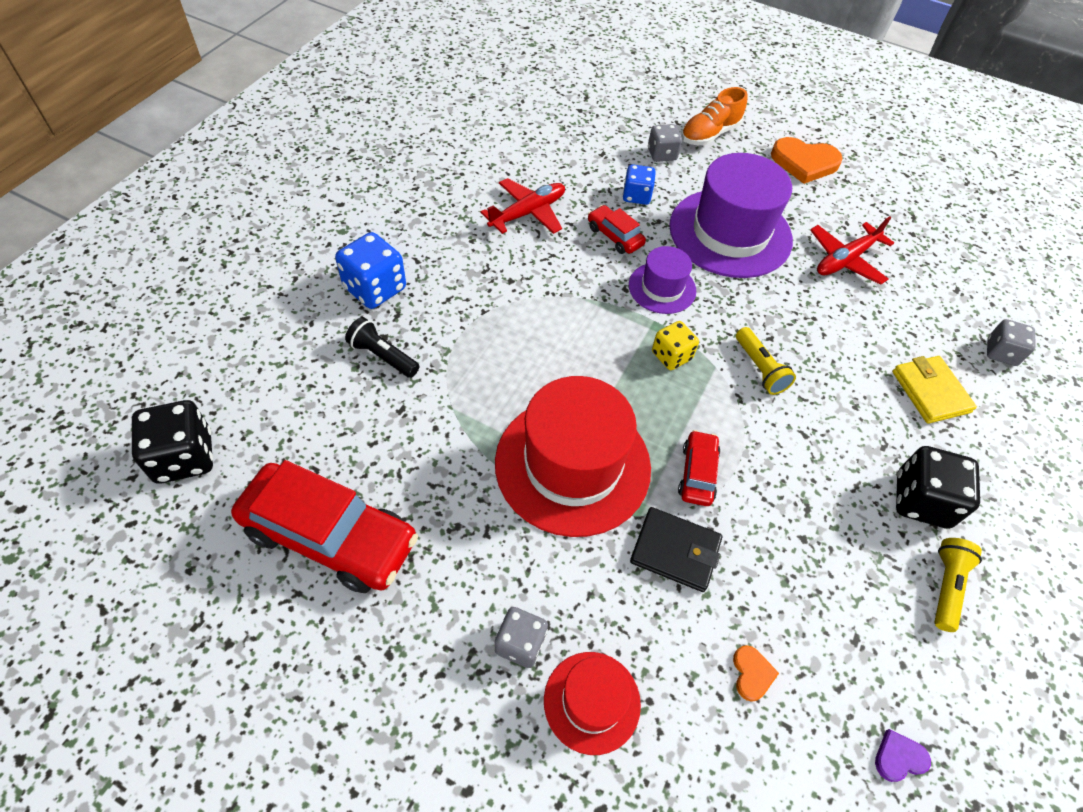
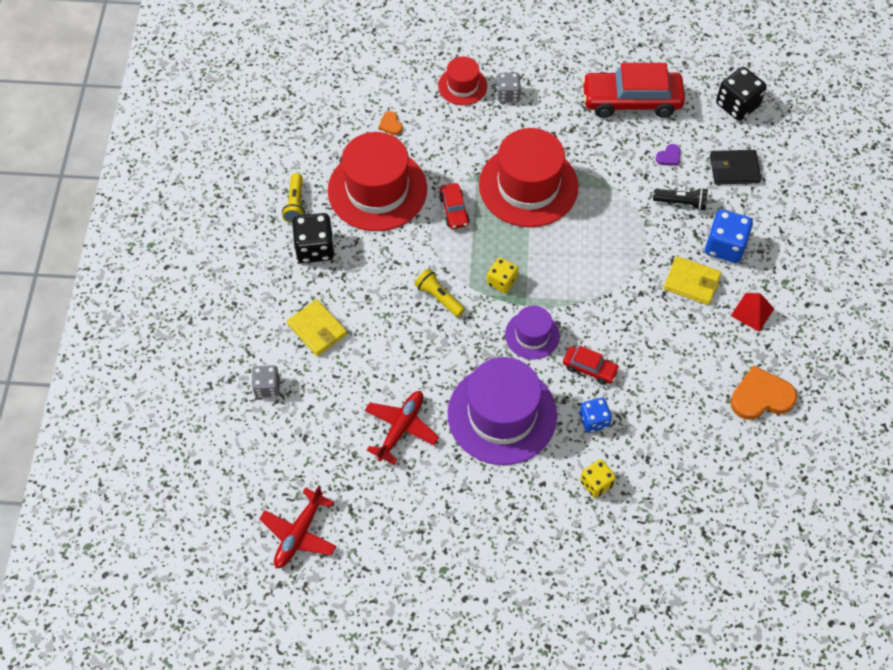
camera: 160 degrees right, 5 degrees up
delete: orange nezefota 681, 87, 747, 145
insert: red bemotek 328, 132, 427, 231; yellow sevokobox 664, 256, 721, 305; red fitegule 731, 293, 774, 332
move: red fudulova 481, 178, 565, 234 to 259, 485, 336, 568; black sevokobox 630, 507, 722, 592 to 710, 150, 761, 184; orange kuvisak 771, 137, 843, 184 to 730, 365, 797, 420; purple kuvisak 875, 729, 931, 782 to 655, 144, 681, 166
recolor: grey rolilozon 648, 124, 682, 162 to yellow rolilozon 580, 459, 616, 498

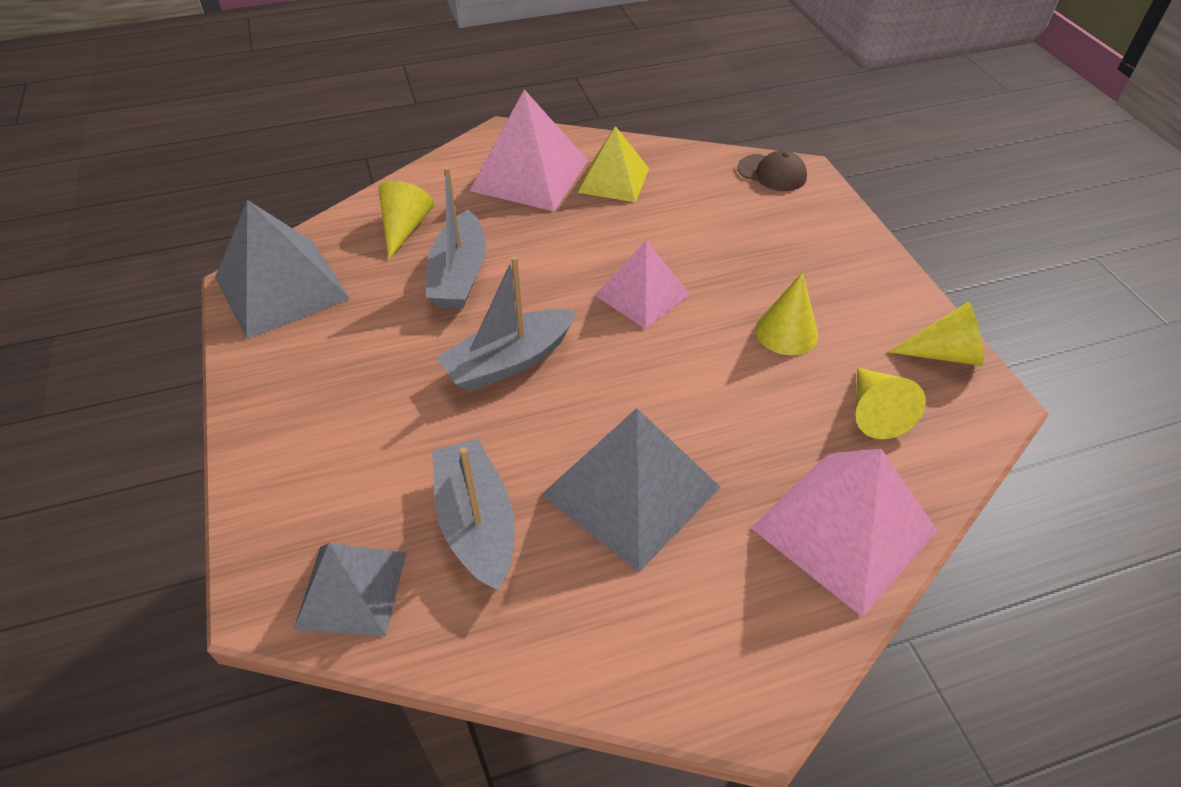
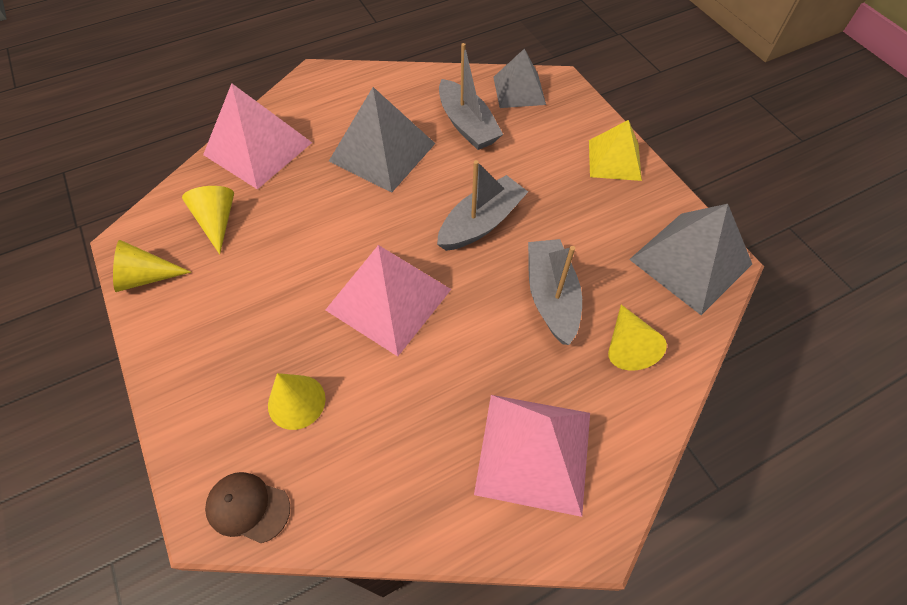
camera: 170 degrees right, 10 degrees up
move: yellow fitegule 578, 126, 649, 202 to 589, 120, 642, 181; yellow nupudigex 755, 272, 818, 355 to 268, 373, 326, 430
resize: pink fitegule 595, 240, 690, 329 = 326, 245, 451, 356 x1.54

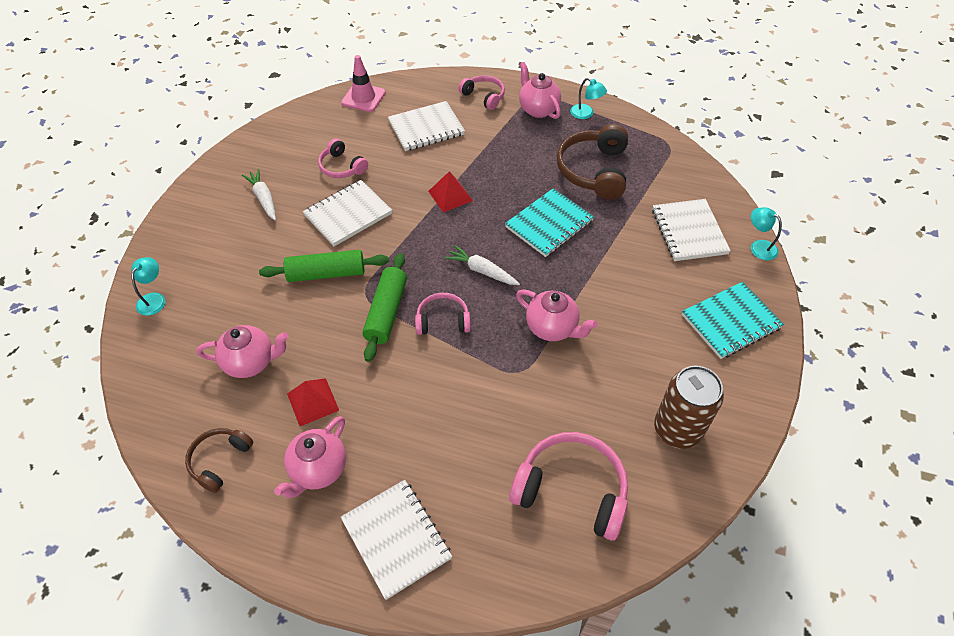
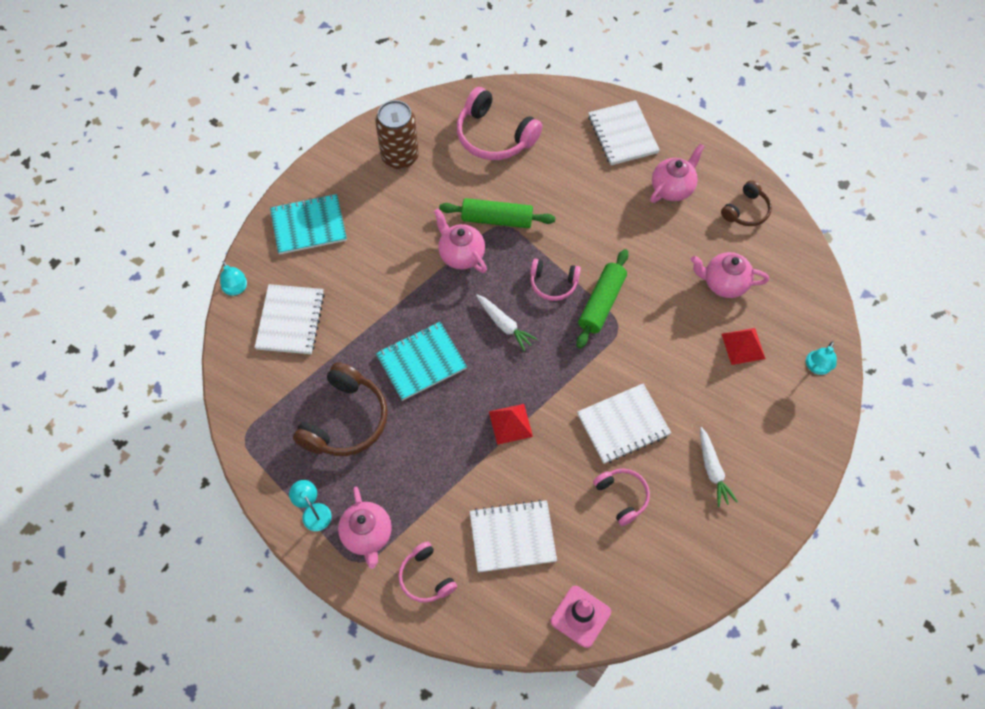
camera: 165 degrees left, 10 degrees up
move: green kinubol 259, 250, 389, 282 to 439, 198, 556, 228; red fitegule 287, 378, 339, 426 to 722, 328, 766, 365

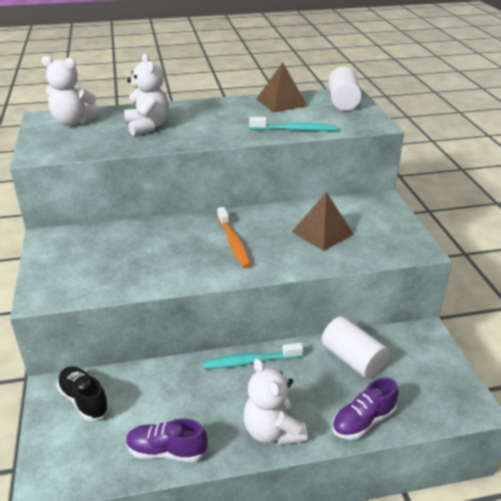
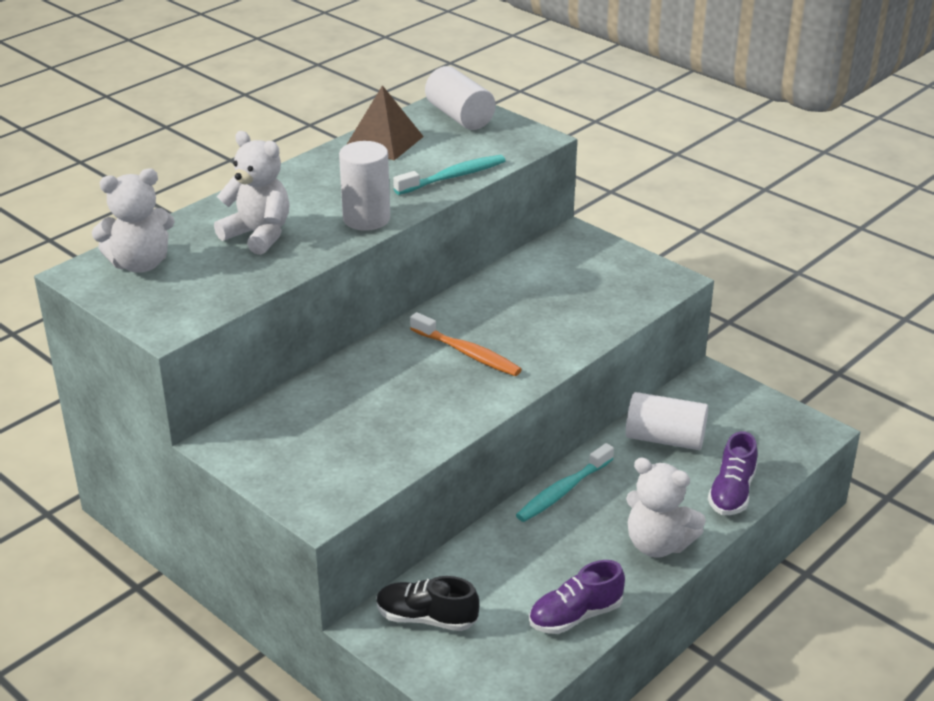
camera: 35 degrees left, 0 degrees up
delete: brown fitegule 292, 192, 354, 251
insert: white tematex 339, 141, 390, 231

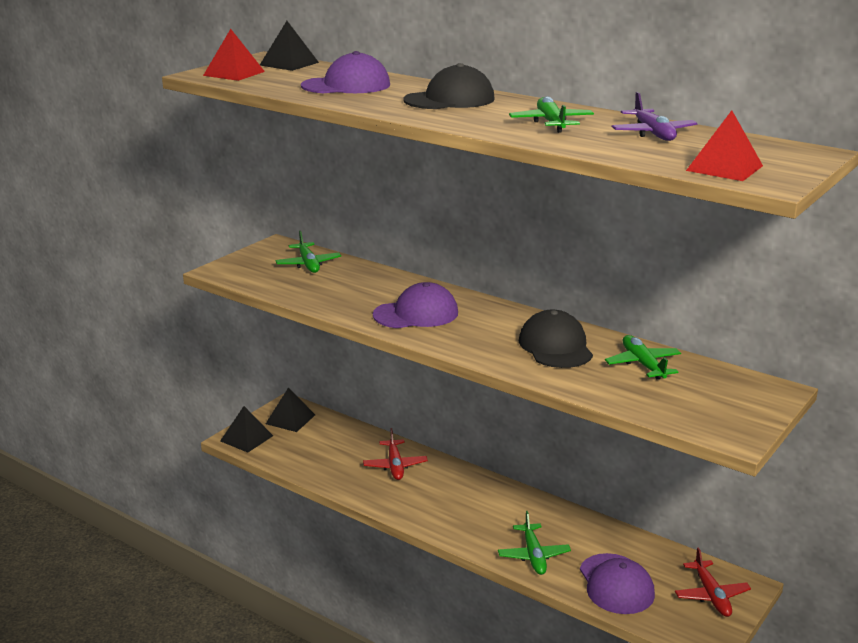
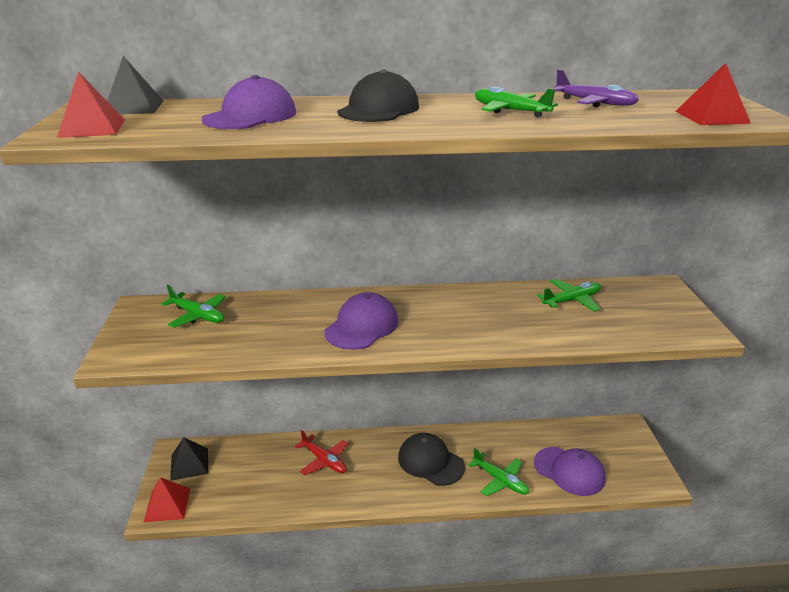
camera: 40 degrees left, 5 degrees up
delete: red fudulova 675, 548, 751, 617
move: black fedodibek 519, 310, 593, 368 to 398, 433, 465, 486
recolor: black fitegule 220, 406, 273, 452 to red fitegule 144, 477, 190, 522
rotate: green fudulova 605, 335, 681, 379 = 537, 279, 601, 311 120 degrees clockwise

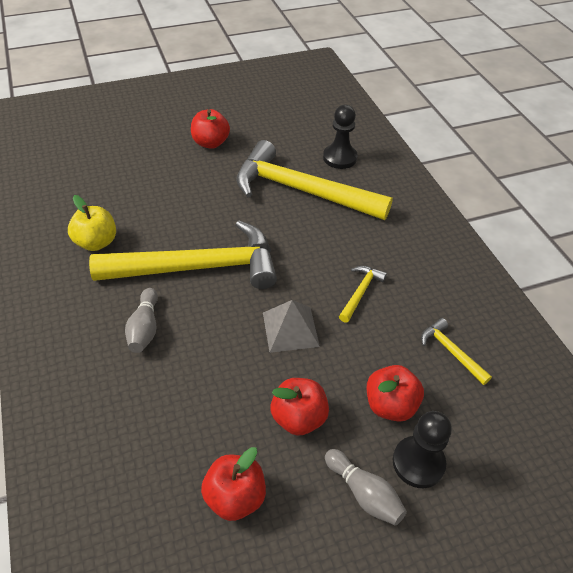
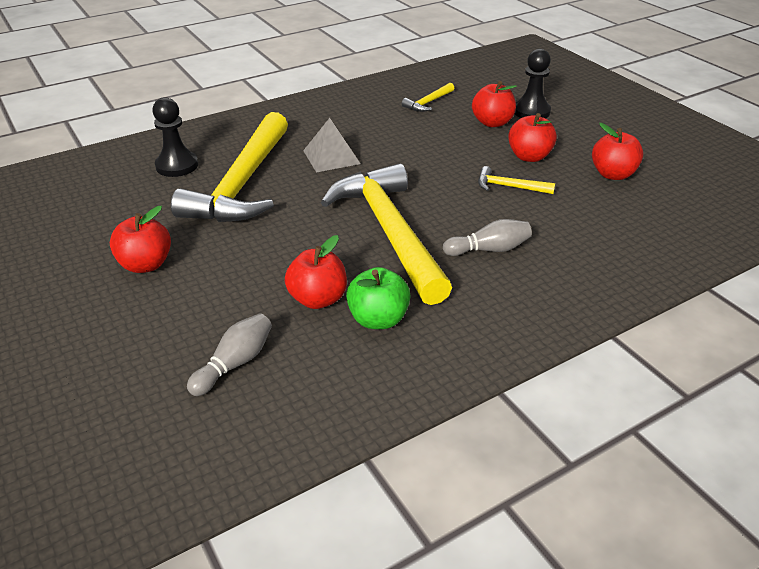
camera: 100 degrees left, 10 degrees down
insert: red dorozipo 285, 235, 347, 309
move: grey fitegule 263, 300, 320, 353 to 303, 118, 360, 173; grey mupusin 325, 449, 407, 526 to 187, 313, 272, 396; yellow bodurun 339, 266, 387, 323 to 478, 166, 555, 194
recolor: yellow dorozipo 68, 195, 116, 251 to green dorozipo 346, 267, 411, 329

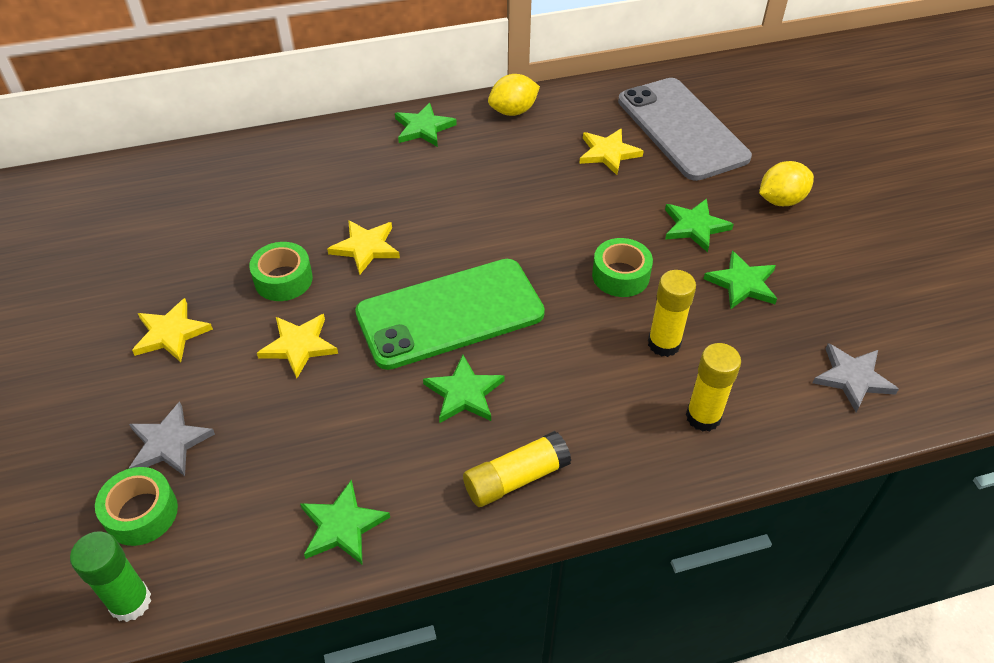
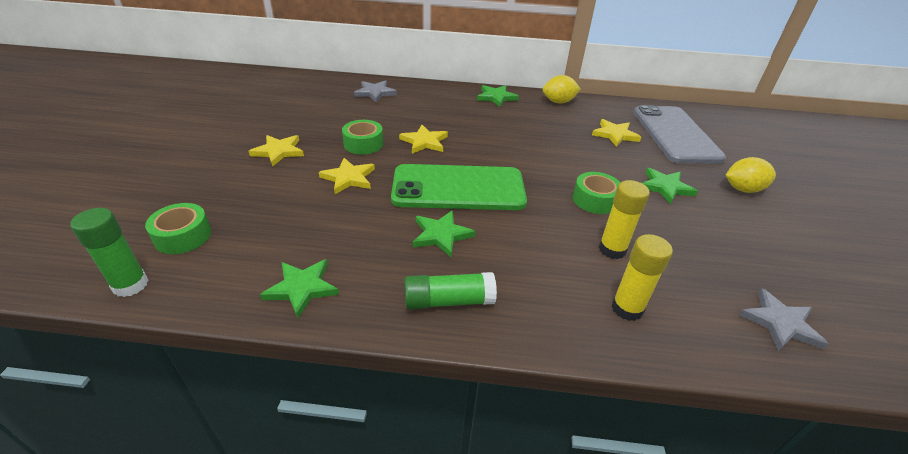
camera: 20 degrees right, 10 degrees down
delete: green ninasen 704, 251, 777, 310
move: grey ninasen 129, 401, 215, 476 to 354, 80, 397, 103
recolor: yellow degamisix 463, 431, 571, 507 to green degamisix 404, 272, 497, 310

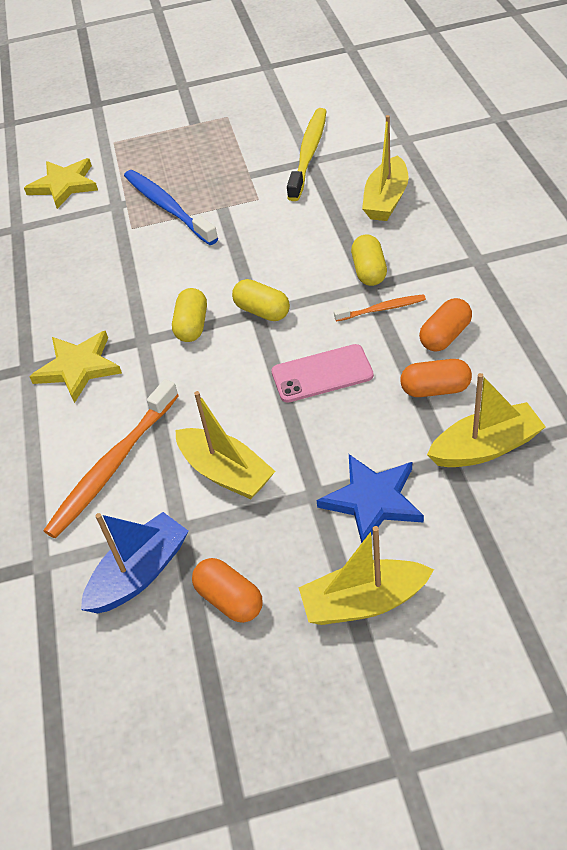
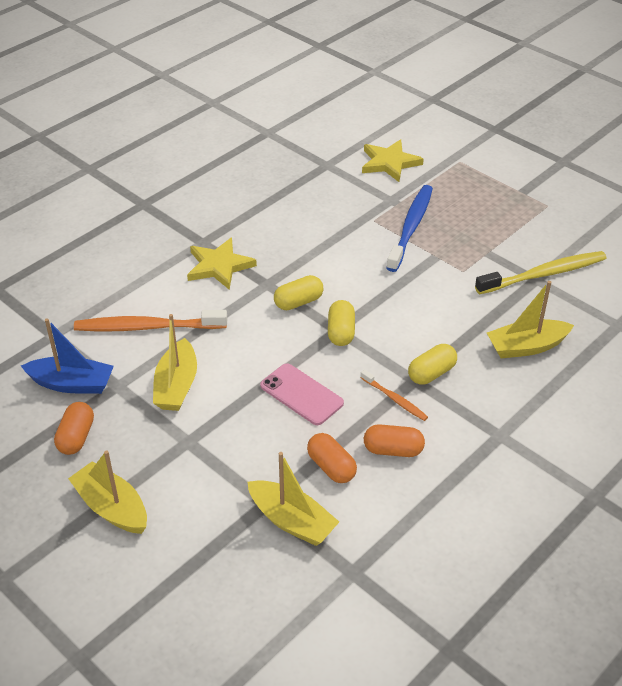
camera: 50 degrees right, 5 degrees down
delete: blue ninasen 316, 454, 424, 543

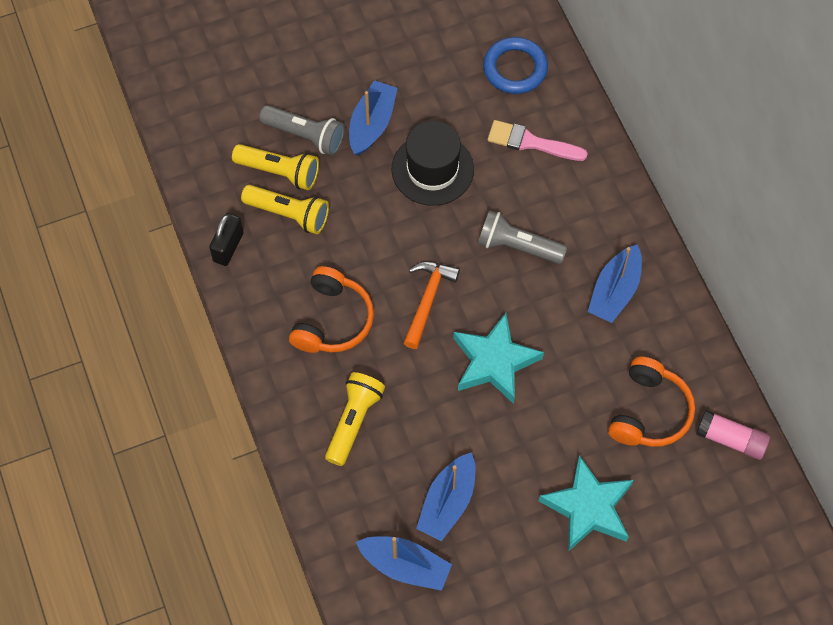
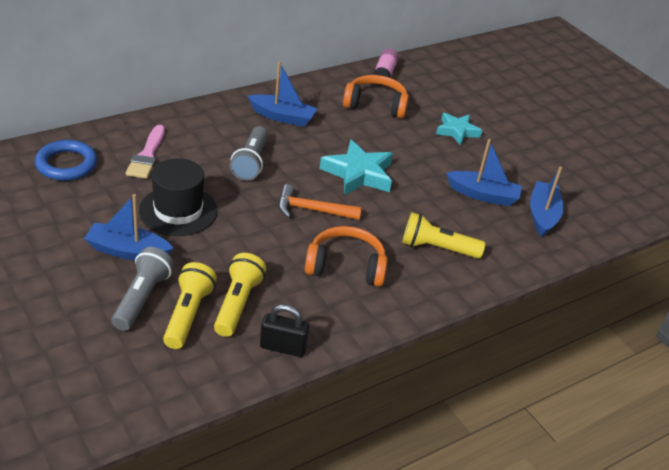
camera: 105 degrees left, 25 degrees down
resize: turquoise ninasen 539, 455, 634, 552 = 436, 113, 483, 145 x0.66

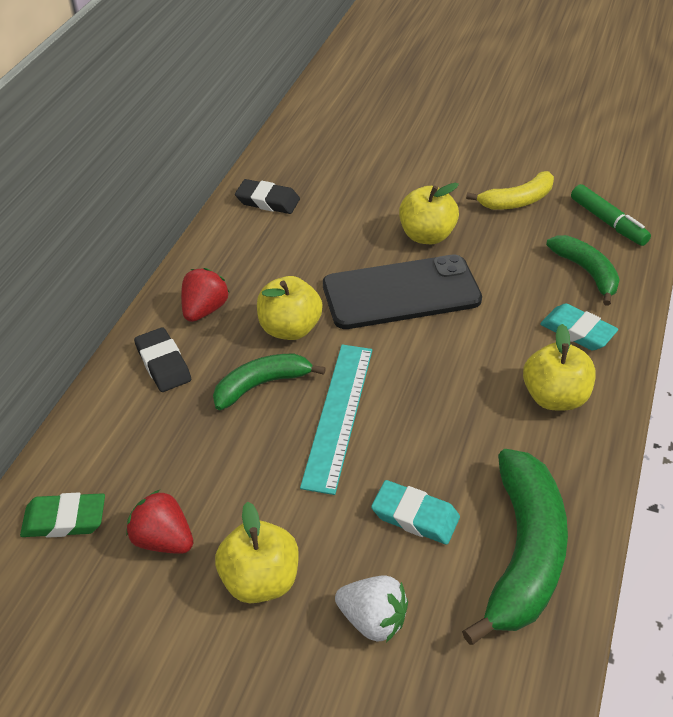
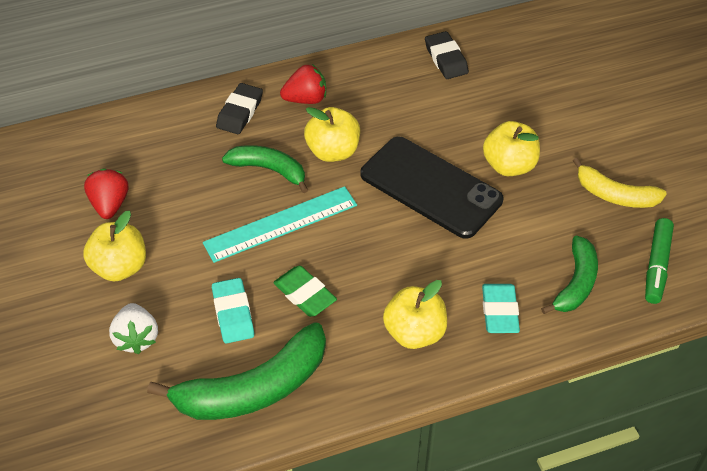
camera: 50 degrees right, 5 degrees up
move: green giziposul 20, 493, 105, 538 to 273, 266, 337, 317

